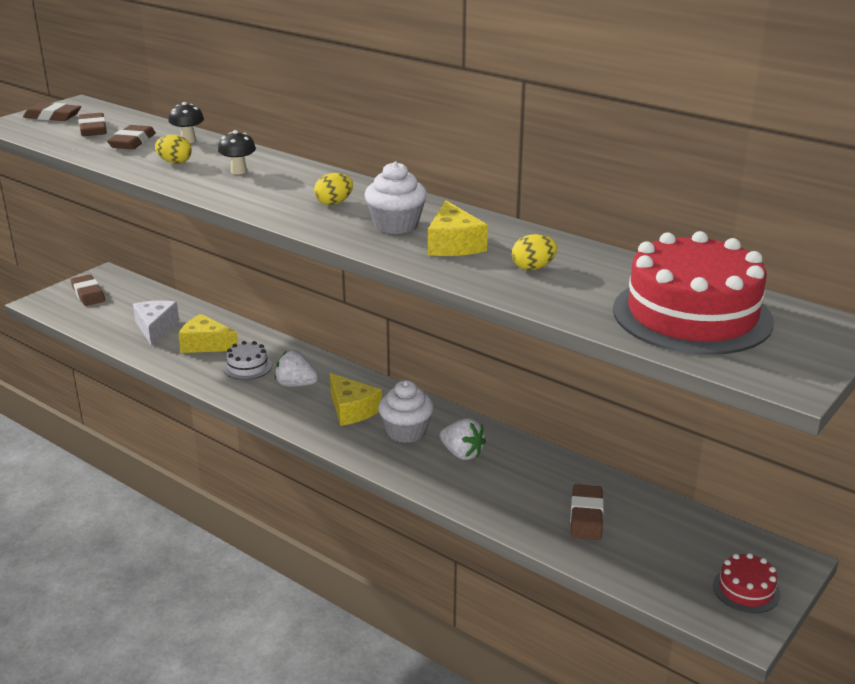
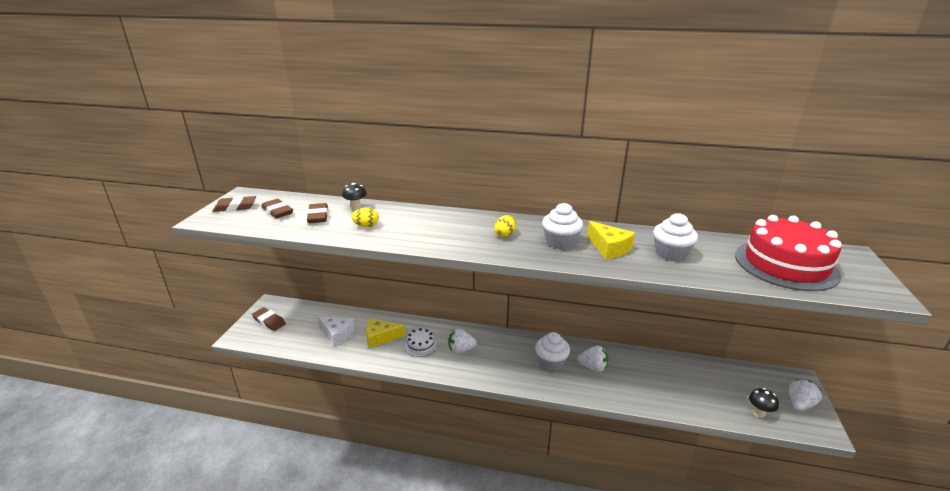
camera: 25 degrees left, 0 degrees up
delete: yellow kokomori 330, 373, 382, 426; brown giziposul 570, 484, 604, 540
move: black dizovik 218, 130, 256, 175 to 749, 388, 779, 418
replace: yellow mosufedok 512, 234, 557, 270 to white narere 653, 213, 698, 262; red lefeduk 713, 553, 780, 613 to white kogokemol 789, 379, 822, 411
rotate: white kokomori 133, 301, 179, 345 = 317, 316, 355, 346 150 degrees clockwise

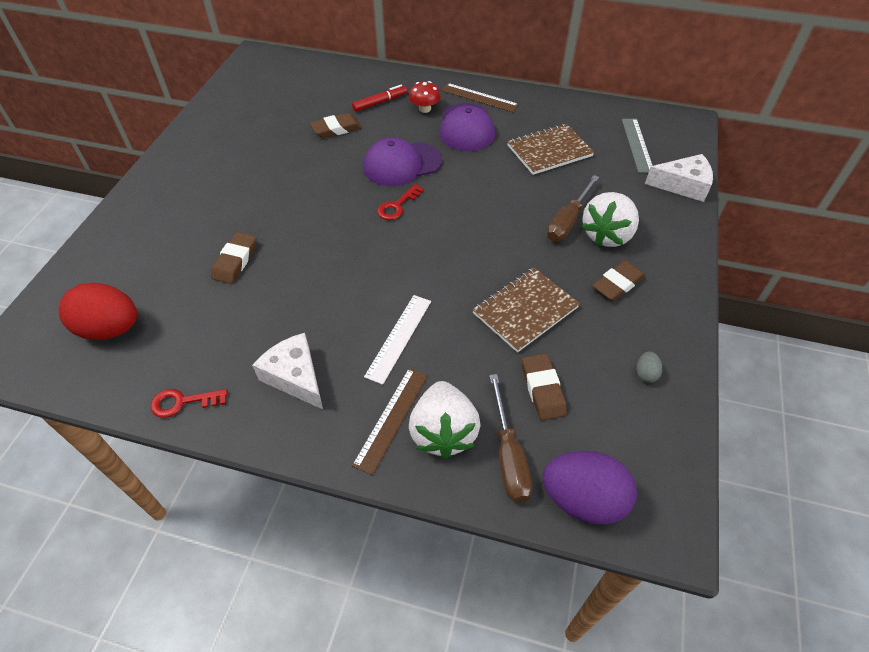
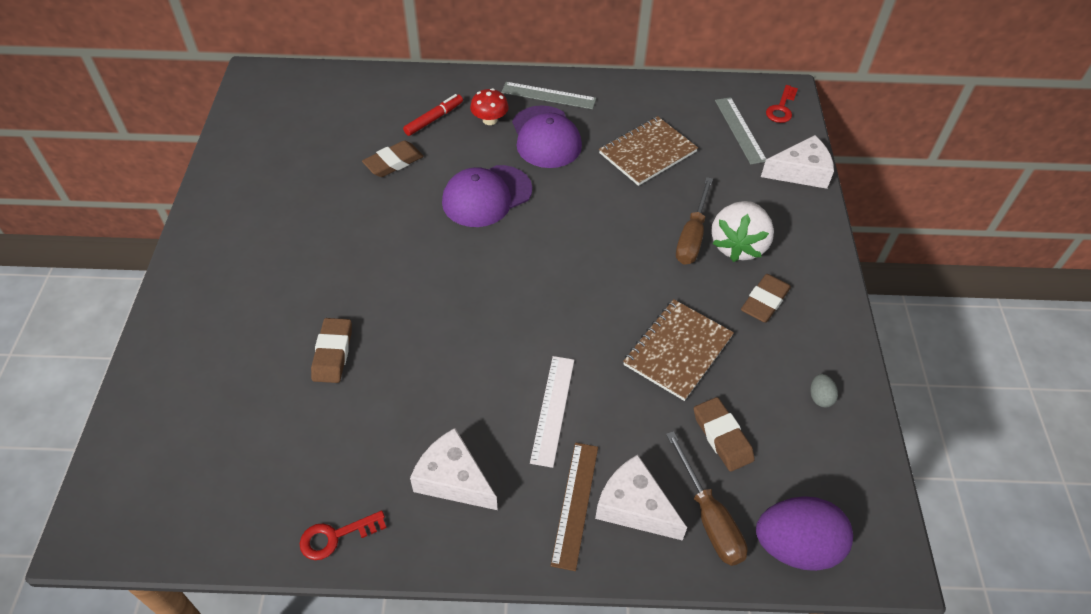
camera: 15 degrees left, 0 degrees up
delete: red mosufedok 59, 282, 137, 340
move: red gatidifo 377, 184, 424, 220 to 766, 85, 798, 123
replace: white kogokemol 409, 381, 481, 459 to white kokomori 595, 455, 687, 541
recolor: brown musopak 441, 83, 519, 112 to grey musopak 501, 82, 596, 109

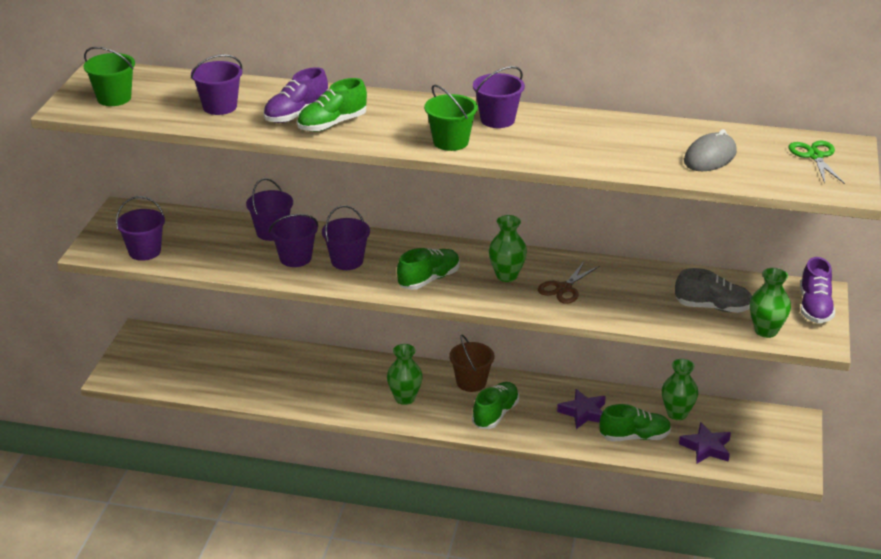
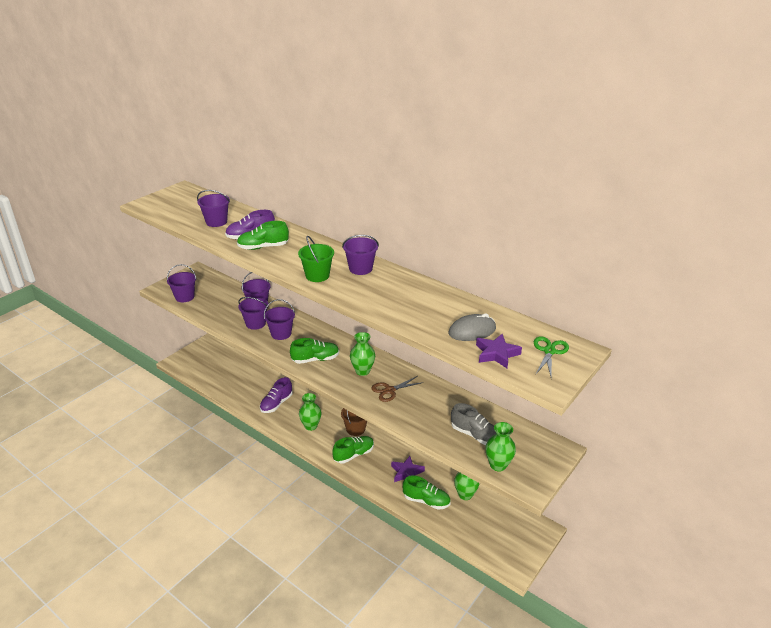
camera: 25 degrees right, 0 degrees up
delete: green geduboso 84, 47, 135, 106
move: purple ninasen 679, 422, 731, 464 to 476, 334, 522, 368; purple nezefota 800, 257, 835, 323 to 260, 377, 293, 413

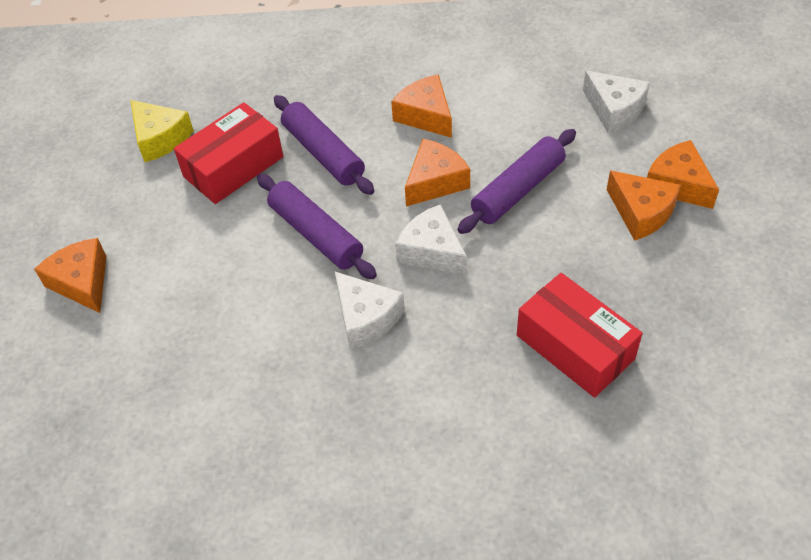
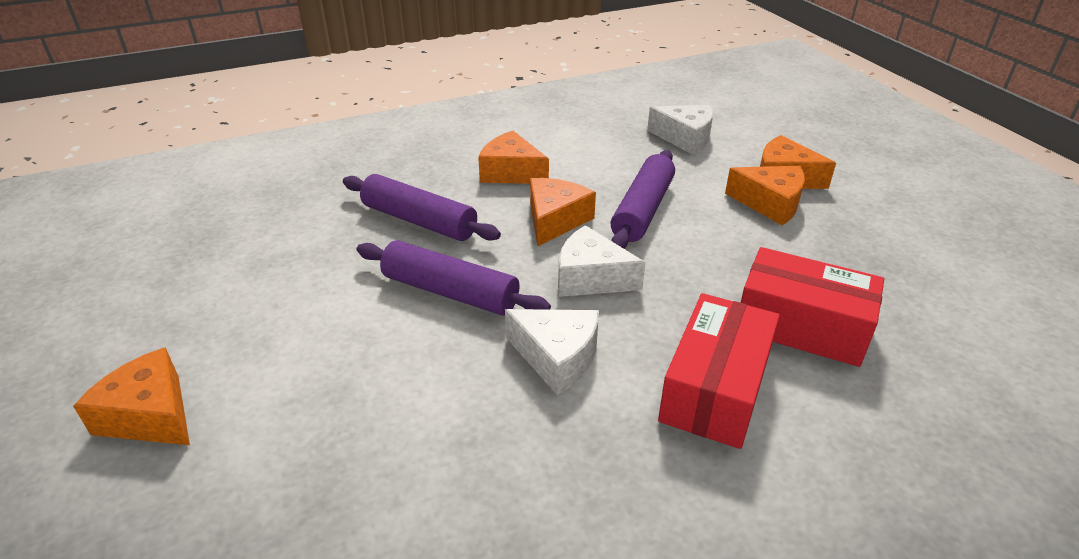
camera: 25 degrees left, 15 degrees down
delete: yellow kokomori 131, 100, 194, 162
move: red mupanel 174, 102, 283, 204 to 658, 293, 780, 449

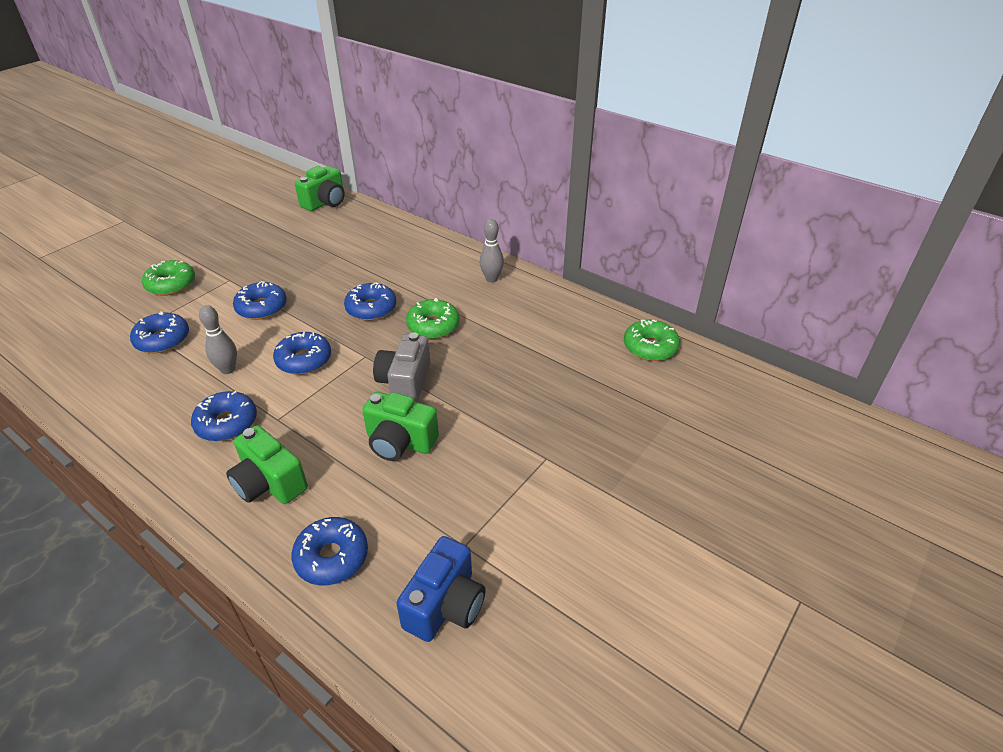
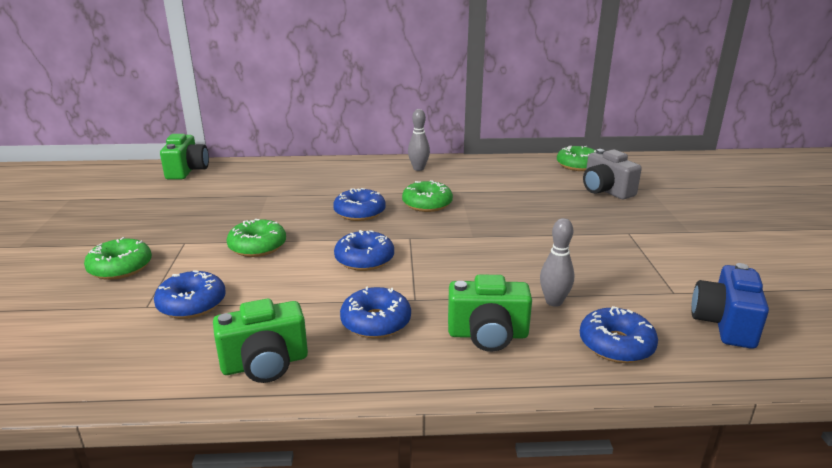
camera: 40 degrees left, 15 degrees down
move: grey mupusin 199, 305, 237, 374 to 540, 218, 574, 307; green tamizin 362, 392, 439, 461 to 213, 299, 308, 383; grey tamizin 373, 332, 431, 402 to 583, 149, 642, 199
recolor: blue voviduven 233, 281, 287, 320 to green voviduven 227, 219, 286, 257
rotate: blue tamizin 396, 536, 486, 642 = 691, 263, 769, 349 150 degrees counterclockwise

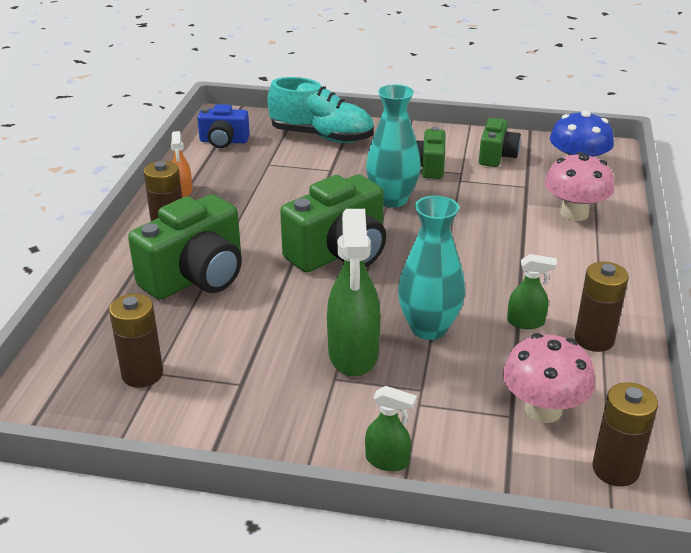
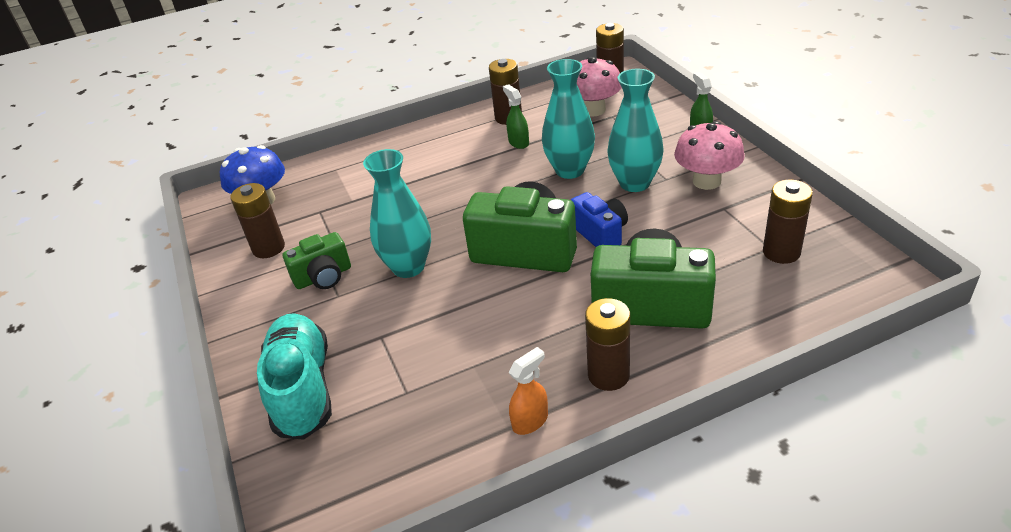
camera: 120 degrees left, 5 degrees up
move: blue tamizin 197, 104, 250, 148 to 571, 192, 628, 247; pink dizovik 545, 152, 614, 221 to 674, 121, 745, 190
replace: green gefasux 327, 209, 381, 377 to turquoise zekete 607, 69, 664, 192; green tamizin 479, 118, 521, 167 to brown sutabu 230, 183, 285, 258

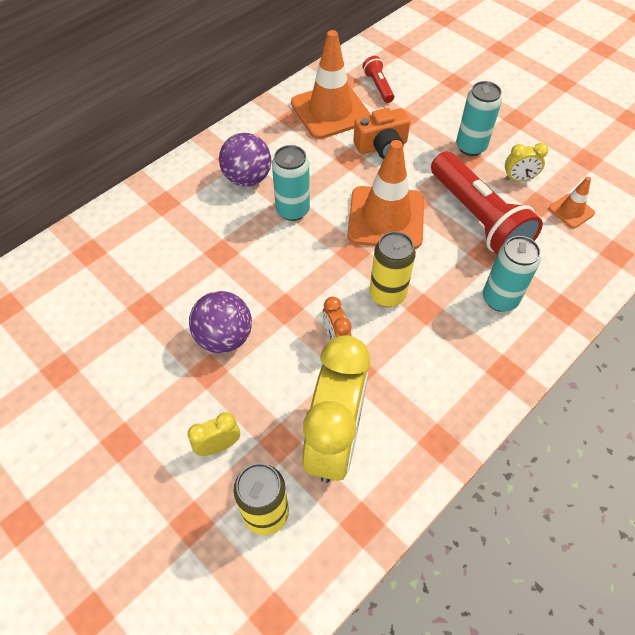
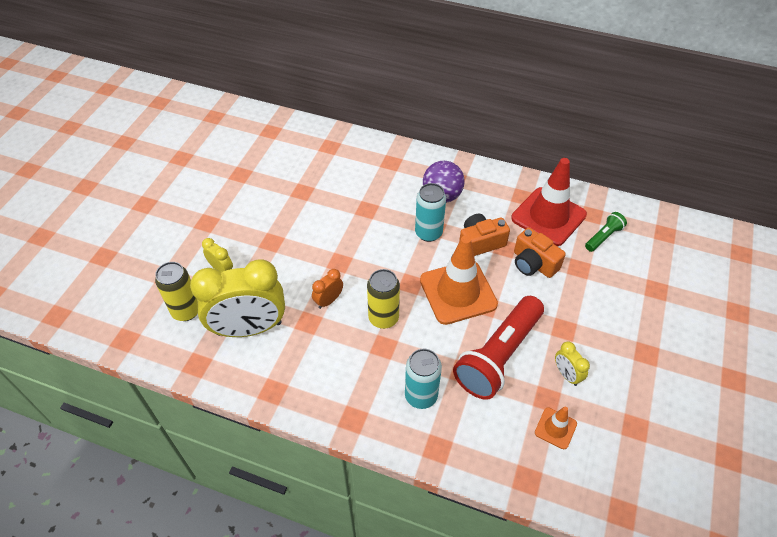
camera: 65 degrees right, 5 degrees down
delete: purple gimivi 189, 291, 252, 353; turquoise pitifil 456, 81, 502, 156
insert: orange tamizin 459, 214, 510, 256
recolor: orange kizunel 291, 30, 371, 139 to red kizunel 511, 158, 587, 246; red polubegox 362, 56, 394, 103 to green polubegox 585, 212, 627, 252

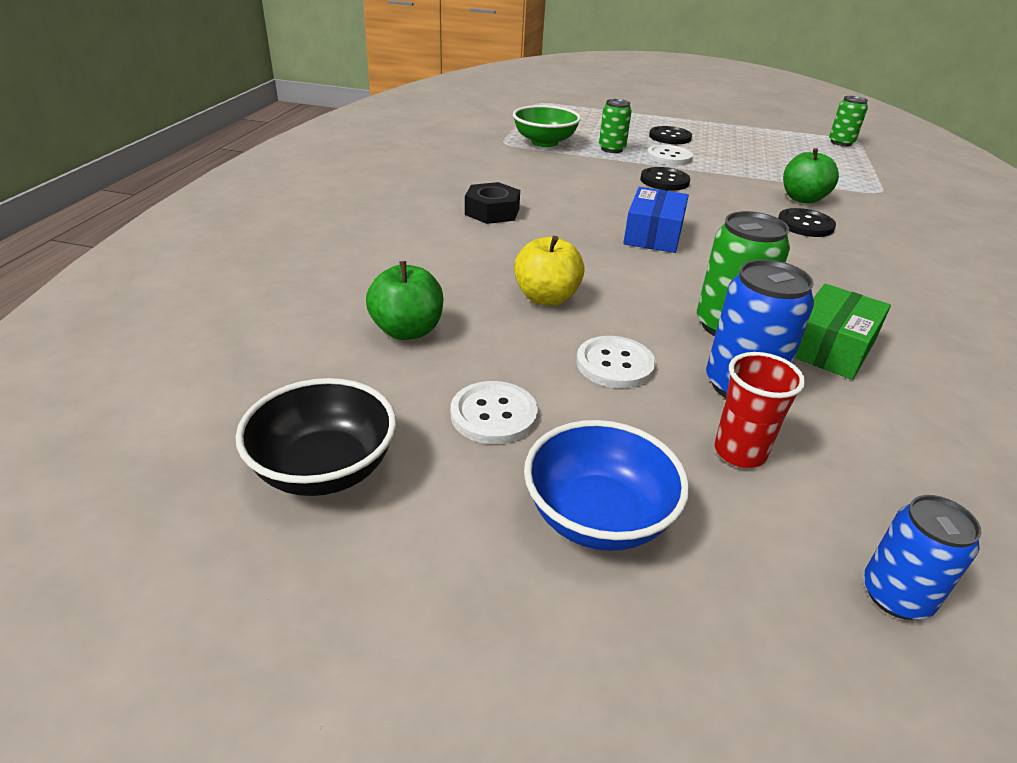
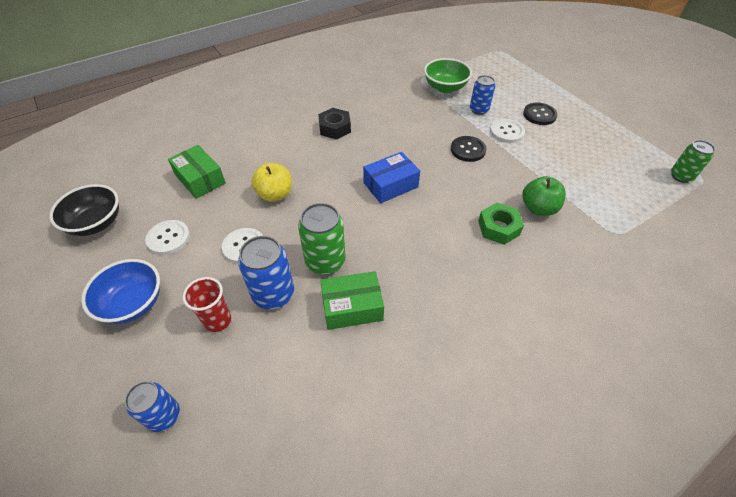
camera: 45 degrees right, 15 degrees up
replace: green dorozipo 366, 261, 443, 340 to green mupanel 168, 145, 226, 199; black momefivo 778, 208, 836, 237 to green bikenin 478, 203, 524, 245
recolor: green pitifil 599, 99, 632, 153 to blue pitifil 470, 75, 495, 115

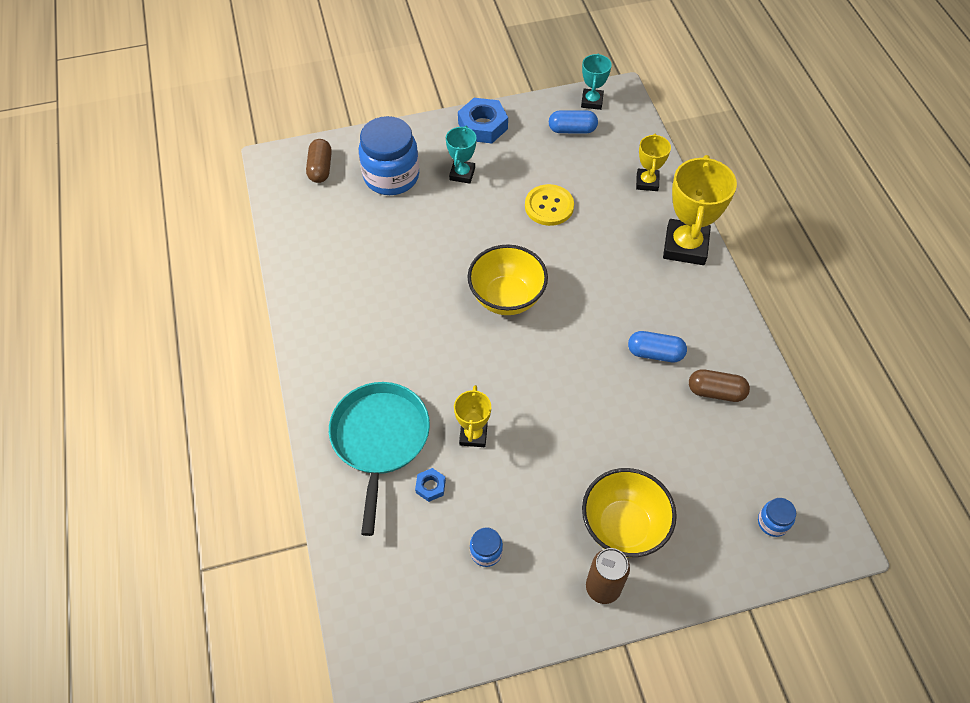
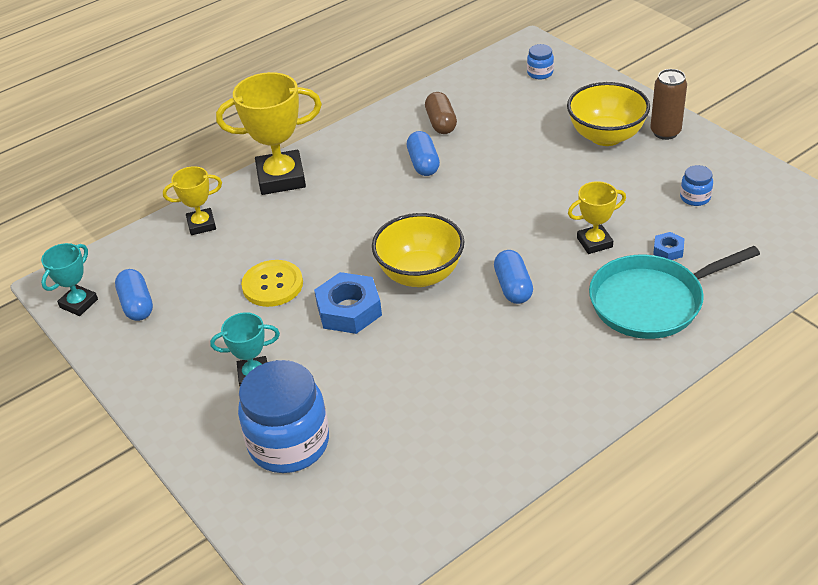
camera: 110 degrees left, 15 degrees down
delete: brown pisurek 306, 139, 332, 183
insert: blue pisurek 494, 250, 533, 304
move: blue bikenin 458, 98, 508, 143 to 314, 272, 382, 334
rotate: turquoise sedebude 581, 53, 612, 110 = 41, 243, 98, 316 45 degrees counterclockwise

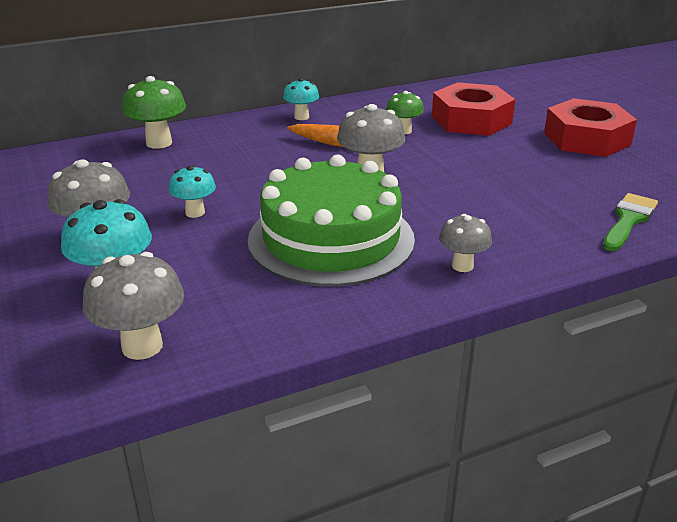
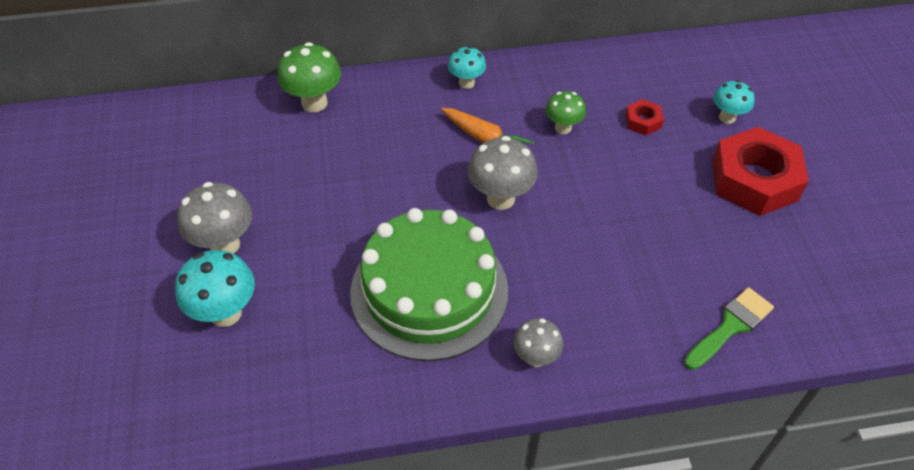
camera: 15 degrees right, 20 degrees up
delete: grey dizovik 83, 252, 184, 360
move: turquoise dizovik 169, 165, 216, 218 to 713, 80, 754, 124
resize: red bikenin 432, 82, 515, 136 = 625, 99, 664, 135 x0.44

